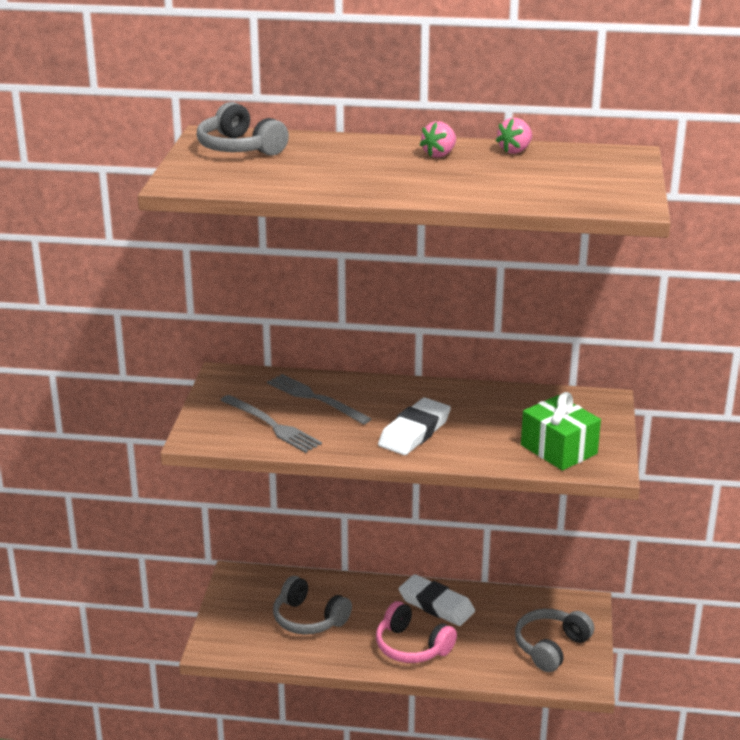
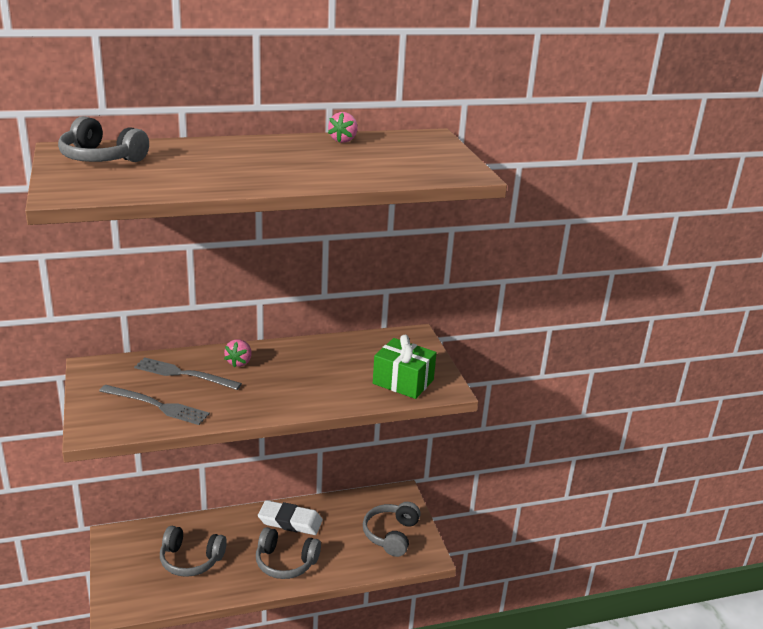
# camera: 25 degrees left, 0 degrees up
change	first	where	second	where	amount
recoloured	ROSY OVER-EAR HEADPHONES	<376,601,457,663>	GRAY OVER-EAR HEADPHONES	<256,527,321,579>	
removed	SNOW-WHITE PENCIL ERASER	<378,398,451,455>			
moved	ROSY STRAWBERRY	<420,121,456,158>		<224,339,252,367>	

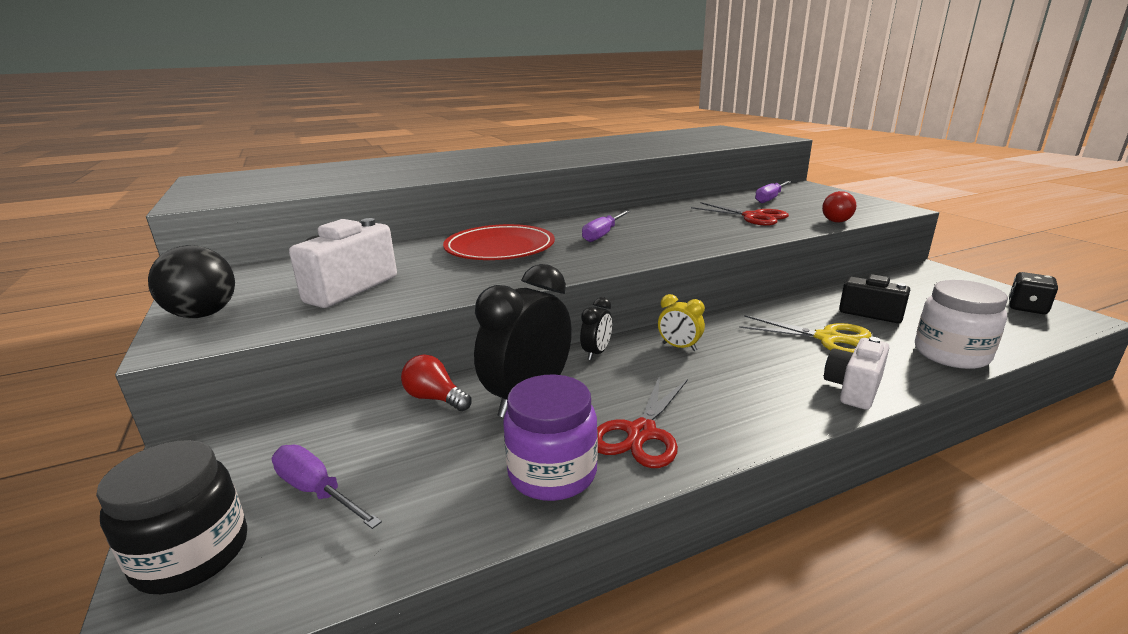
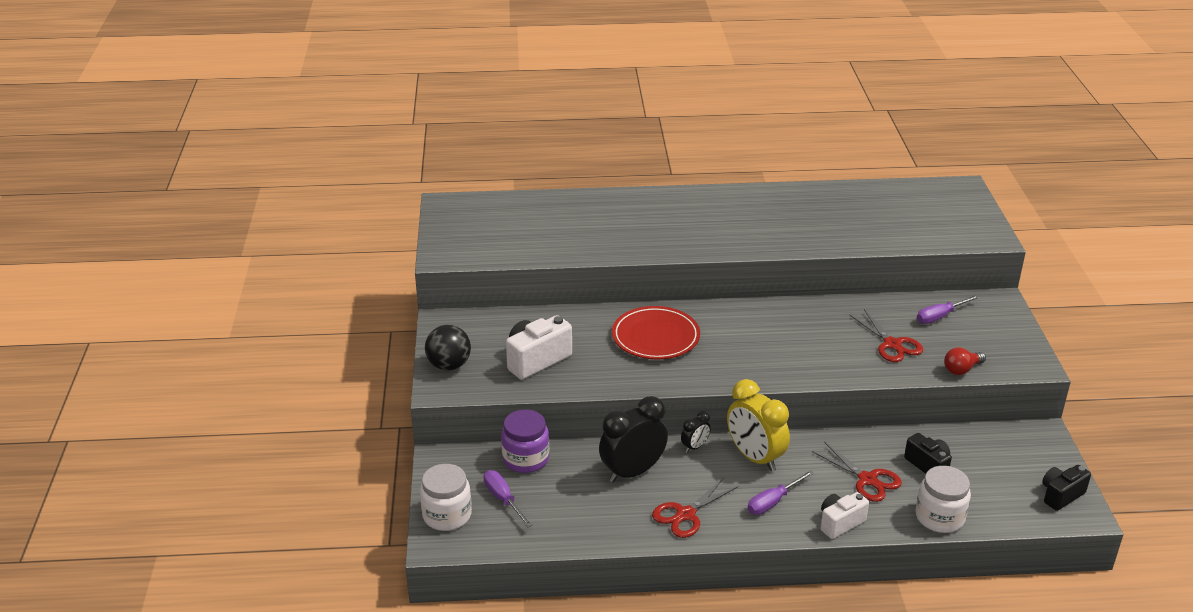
# camera: 20 degrees right, 10 degrees up
change	first	where	second	where	amount
recoloured	BLACK JAM JAR	<96,440,247,594>	SNOW-WHITE JAM JAR	<420,464,472,531>	
removed	RED LIGHTBULB	<401,354,471,411>			
moved	PURPLE JAM JAR	<503,374,598,501>		<501,409,549,473>	
moved	PURPLE HAND SCREWDRIVER	<582,210,630,242>		<747,470,814,515>	
resized	BRIGHT YELLOW ALARM CLOCK	<658,294,705,351>		<727,379,790,472>	x2.10
recoloured	BRIGHT YELLOW SHEARS	<739,315,871,353>	RED SHEARS	<812,442,902,502>	
replaced	BLACK DICE	<1009,272,1058,314>	BLACK PHOTO CAMERA	<1042,465,1091,511>	

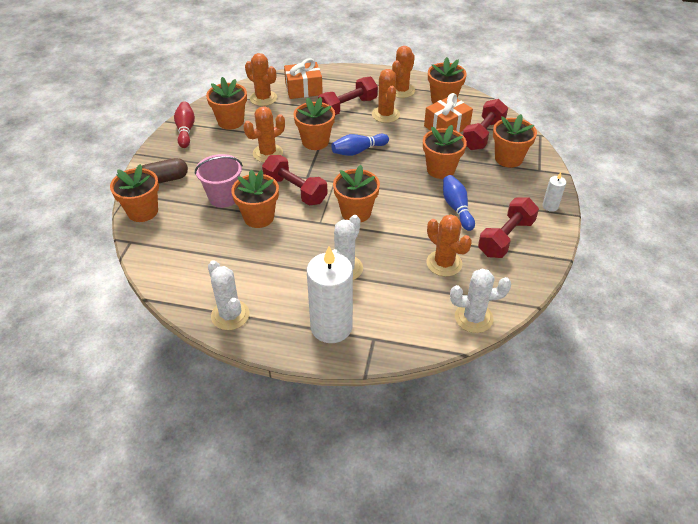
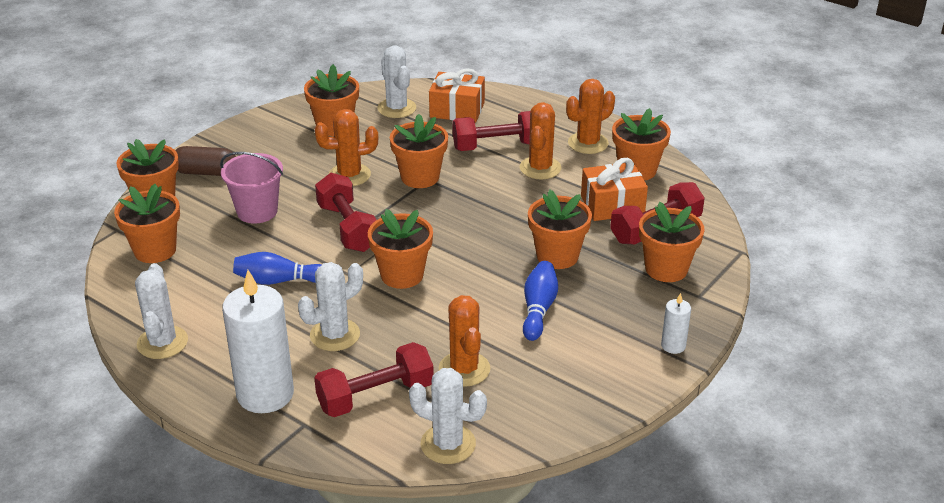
# camera: 25 degrees right, 10 degrees down
change	first	where	second	where	amount
removed	RED SKITTLE	<174,102,195,148>			
moved	ORANGE POTTED PLANT	<231,170,279,228>		<114,184,180,263>	
recoloured	ORANGE PRICKLY PLANT	<245,53,277,106>	SNOW-WHITE PRICKLY PLANT	<377,46,416,118>	
moved	ROYAL BLUE SKITTLE	<331,134,389,156>		<233,252,322,285>	
moved	RED DUMBBELL	<478,197,539,258>		<314,342,434,417>	

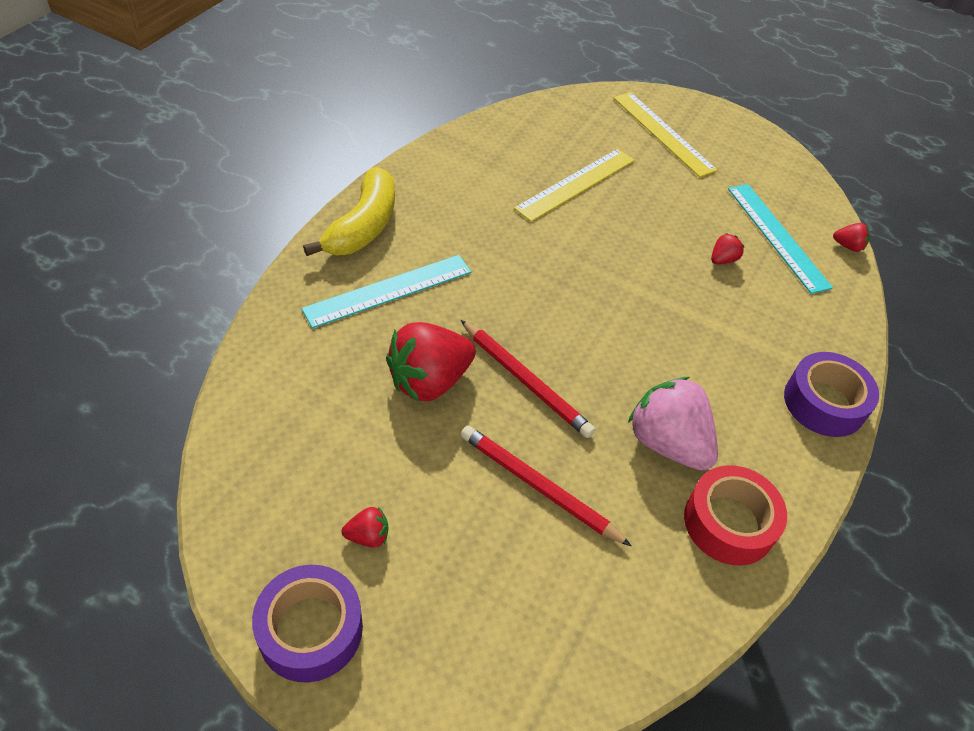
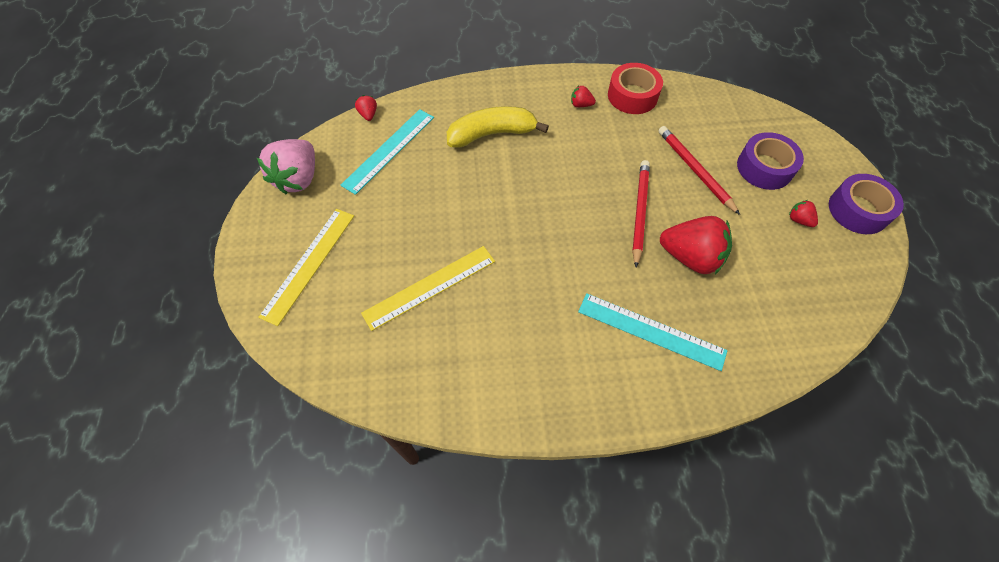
# camera: 120 degrees left, 10 degrees up
change	first	where	second	where	amount
moved	BRIGHT YELLOW BANANA	<303,167,395,256>		<447,106,549,148>	
turned	RED LEAD PENCIL	<460,425,632,546>		<659,126,740,215>	150 degrees clockwise
turned	BRIGHT YELLOW MEASURING STICK	<514,149,635,222>		<361,246,495,331>	45 degrees counterclockwise
moved	ROSY STRAWBERRY	<628,377,718,471>		<257,139,315,194>	
moved	RED STRAWBERRY	<711,233,744,264>		<571,86,596,107>	
moved	PURPLE STICKY TAPE	<784,352,879,437>		<737,132,804,190>	

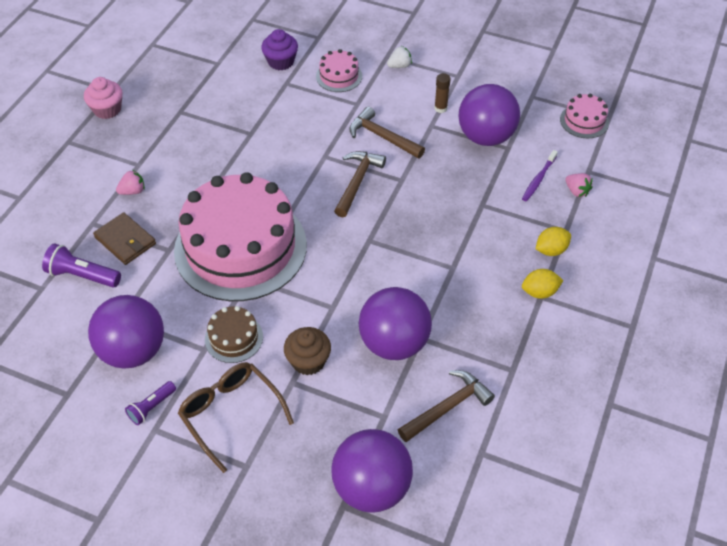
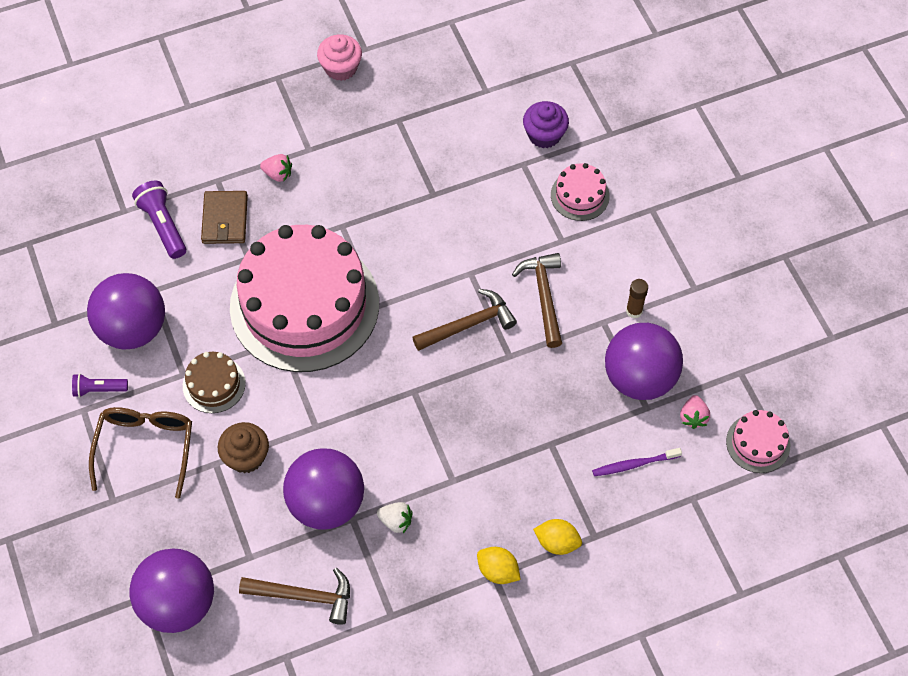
# camera: 45 degrees right, 10 degrees up
change	first	where	second	where	amount
moved	SNOW-WHITE STRAWBERRY	<387,46,412,68>		<377,502,413,533>	
moved	ROSY STRAWBERRY	<565,173,593,197>		<680,395,710,429>	

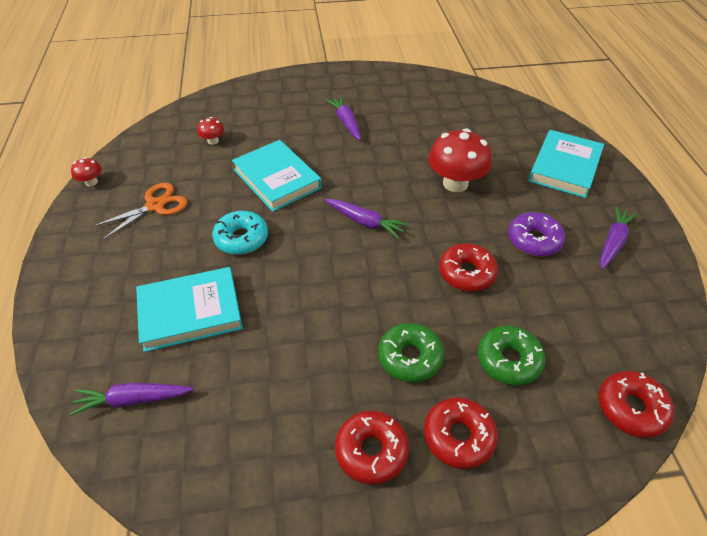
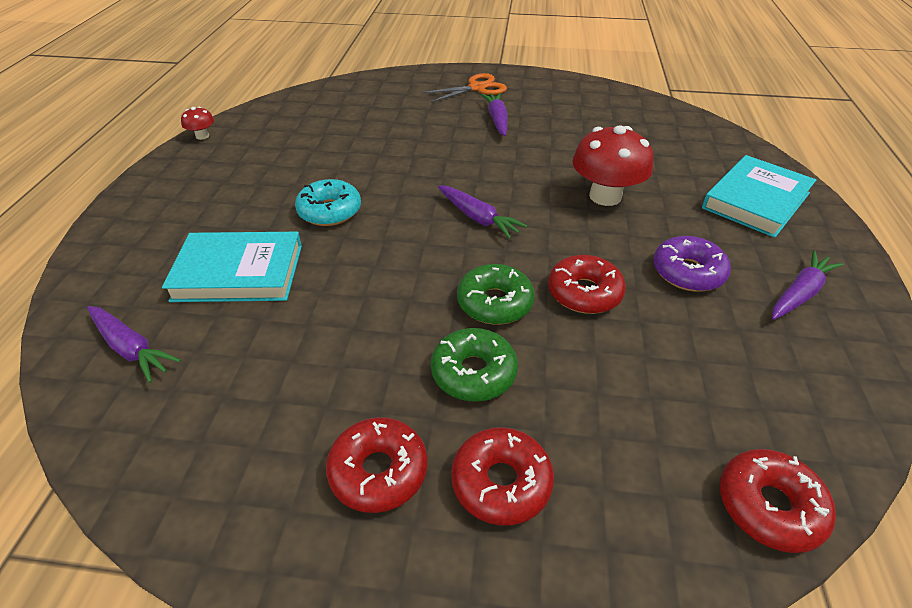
# camera: 15 degrees right, 5 degrees down
change	first	where	second	where	amount
turned	PURPLE TOY CARROT	<70,383,193,416>		<87,306,181,383>	150 degrees counterclockwise
moved	ORANGE SHEARS	<92,183,187,240>		<422,73,507,103>	
removed	RED MUSHROOM	<197,117,224,145>			
removed	TURQUOISE HARDCOVER	<232,140,322,212>			
moved	EMERALD GLAZED DONUT	<478,326,545,386>		<457,264,535,325>	

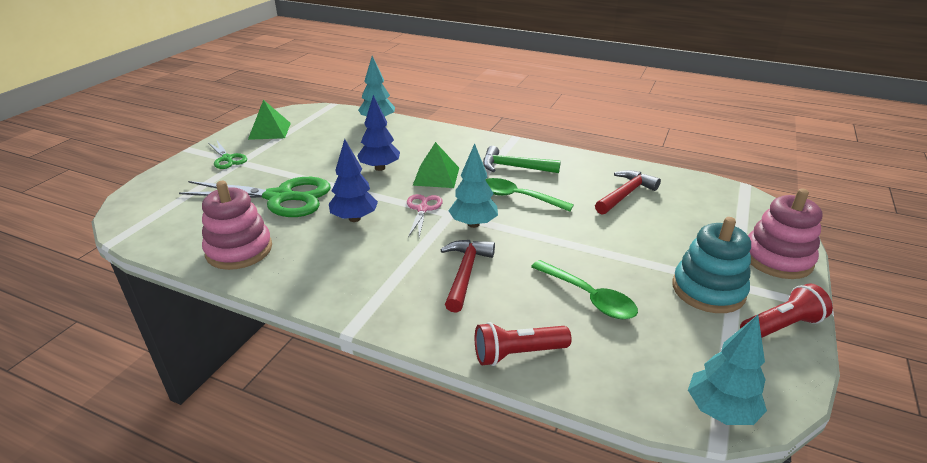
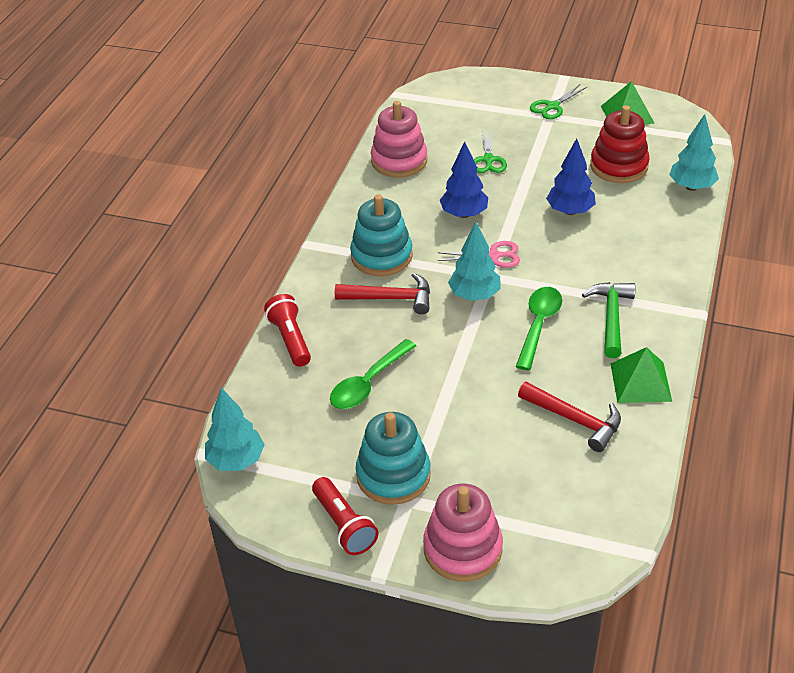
# camera: 85 degrees right, 10 degrees up
change	first	where	second	where	amount
resized	EMERALD SHEARS	<179,177,331,217>		<474,128,507,173>	x0.50
moved	EMERALD PYRAMID	<413,142,459,188>		<611,347,672,403>	
added			TURQUOISE STACKING RINGS	<350,194,413,276>	
added			RED STACKING RINGS	<590,105,650,183>	

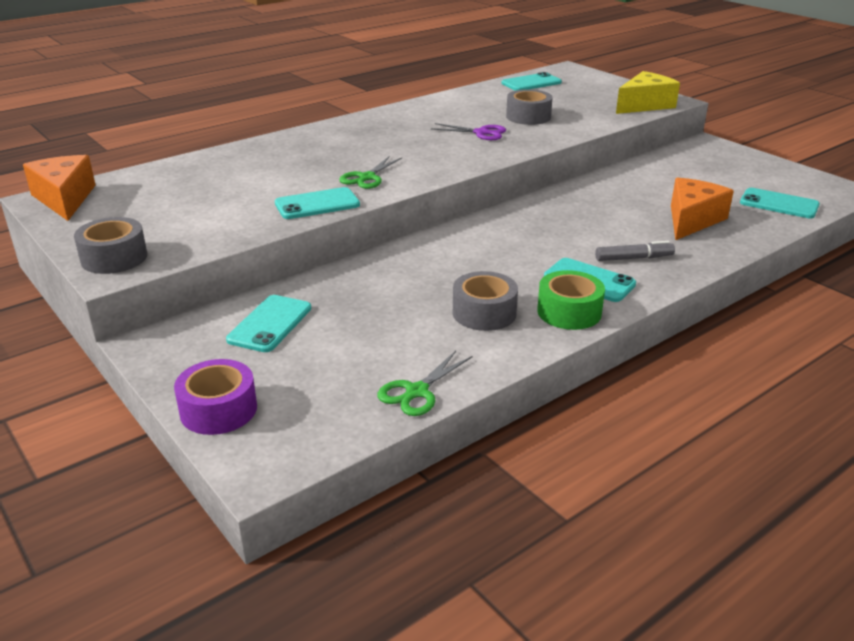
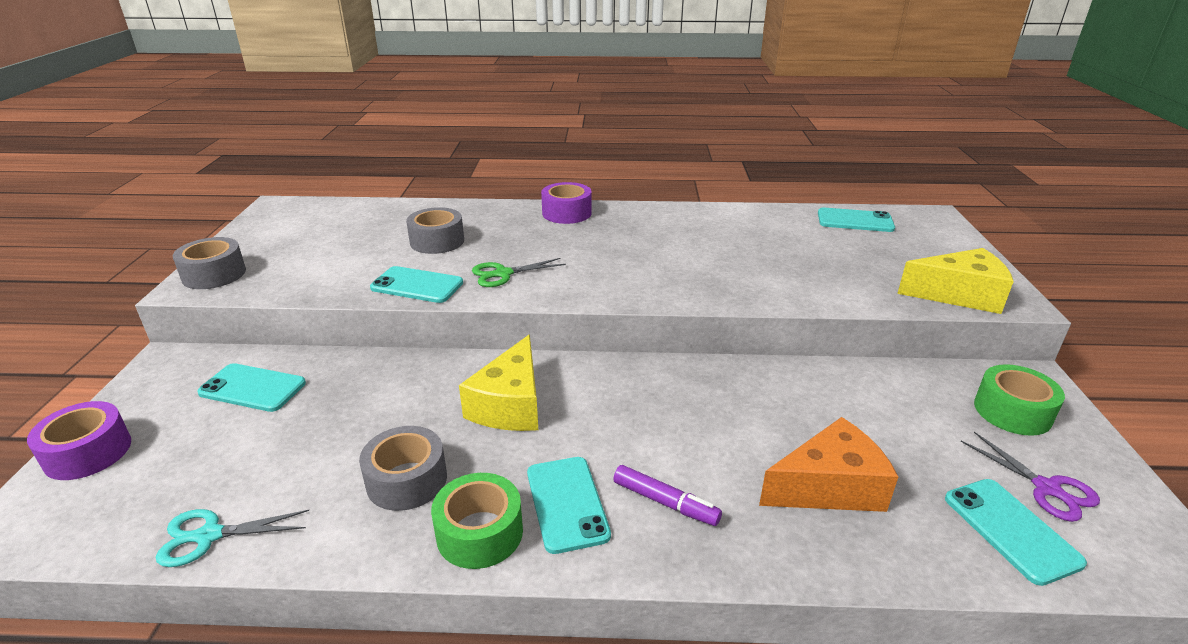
# camera: 40 degrees right, 0 degrees up
change	first	where	second	where	amount
removed	ORANGE CHEESE	<23,155,96,221>			
turned	TURQUOISE MOBILE PHONE	<226,295,311,352>		<197,363,306,412>	45 degrees clockwise
recoloured	EMERALD SHEARS	<377,351,472,416>	TURQUOISE SHEARS	<156,509,309,567>	
moved	PURPLE SHEARS	<431,123,506,140>		<961,432,1100,522>	
moved	GRAY STICKY TAPE	<506,89,553,125>		<406,207,464,254>	
recoloured	GRAY FELT PEN	<595,241,675,261>	PURPLE FELT PEN	<613,465,722,526>	
added			BRIGHT YELLOW CHEESE	<459,335,538,431>	
added			PURPLE STICKY TAPE	<541,182,592,224>	
added			EMERALD STICKY TAPE	<974,364,1065,436>	

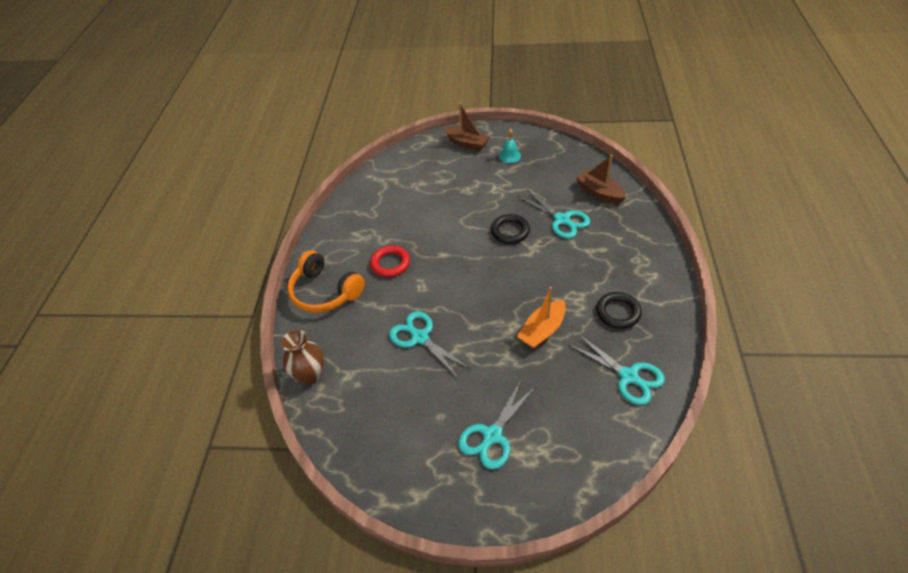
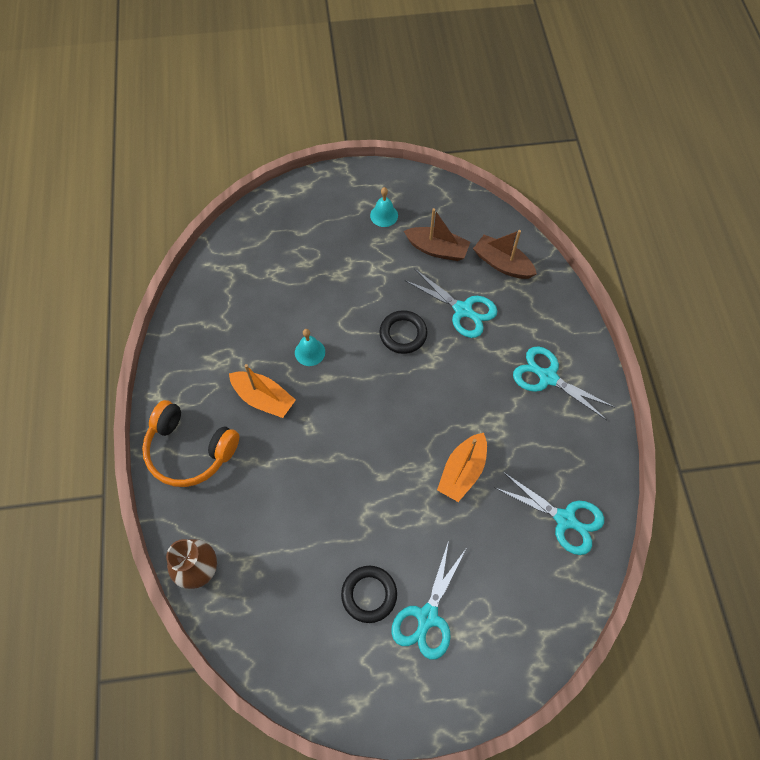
# camera: 15 degrees left, 15 degrees up
change	first	where	second	where	amount
replaced	RED HOOP	<370,246,410,277>	ORANGE TOY BOAT	<229,364,296,418>	
moved	TURQUOISE SHEARS	<389,311,470,379>		<513,346,614,420>	
moved	BROWN TOY BOAT	<444,103,490,151>		<404,208,470,261>	
moved	BLACK HOOP	<596,292,642,329>		<341,566,397,623>	
added			TURQUOISE SCHOOL BELL	<295,329,325,366>	

